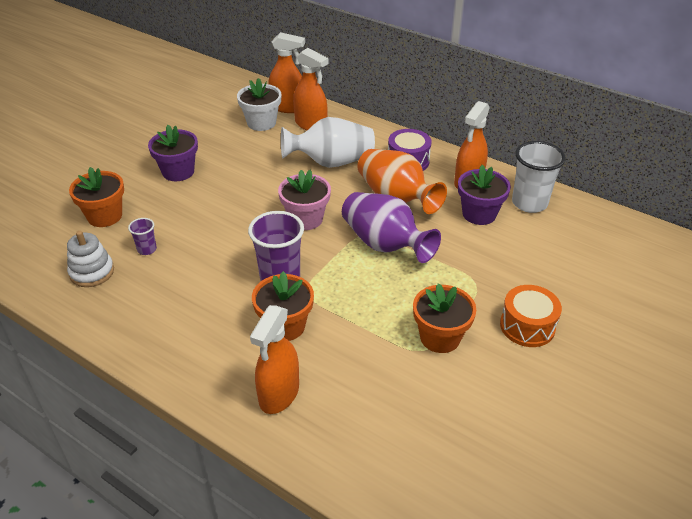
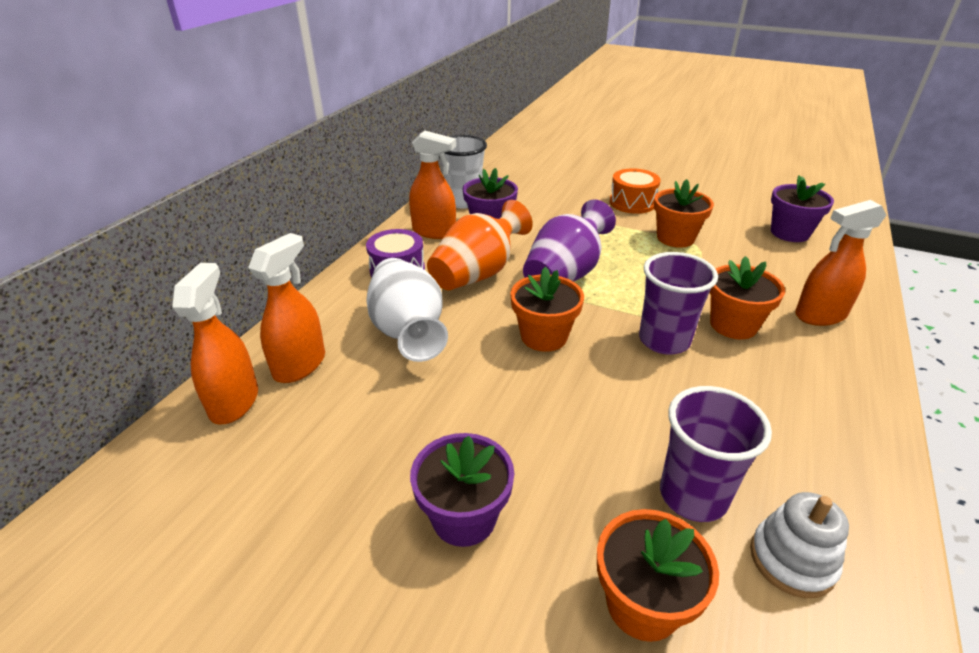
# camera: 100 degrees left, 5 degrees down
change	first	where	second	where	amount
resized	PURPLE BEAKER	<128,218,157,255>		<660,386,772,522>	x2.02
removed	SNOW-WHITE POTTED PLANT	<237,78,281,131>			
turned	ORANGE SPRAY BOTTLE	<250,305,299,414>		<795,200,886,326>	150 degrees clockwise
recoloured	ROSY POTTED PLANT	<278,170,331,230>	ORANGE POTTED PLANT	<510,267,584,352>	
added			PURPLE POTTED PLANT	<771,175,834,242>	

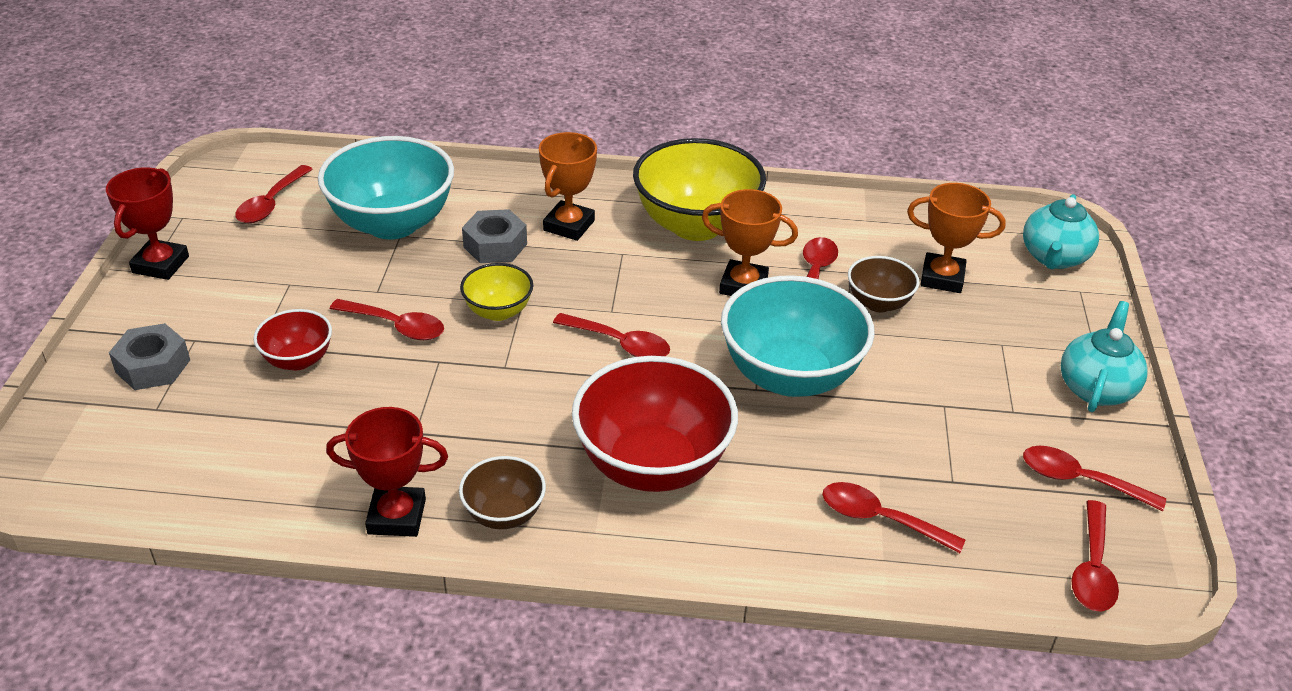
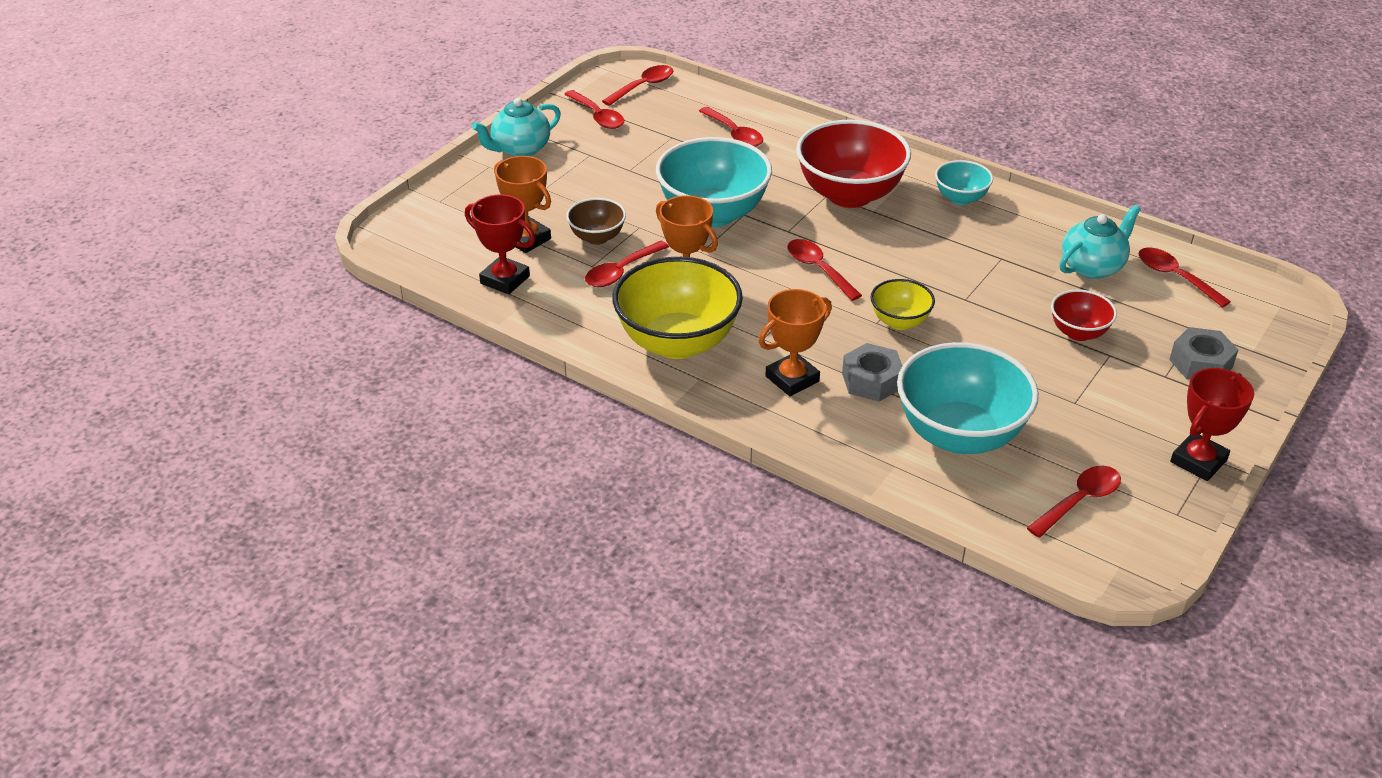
# camera: 150 degrees left, 0 degrees up
change	first	where	second	where	amount
moved	RED TROPHY	<326,407,448,537>		<465,194,535,294>	
moved	RED SPOON	<330,299,444,340>		<1139,248,1231,308>	
recoloured	BROWN DEEP DISH	<459,456,546,529>	TURQUOISE DEEP DISH	<935,160,993,205>	
moved	TURQUOISE TEA POT	<1023,194,1099,269>		<1059,205,1141,279>	

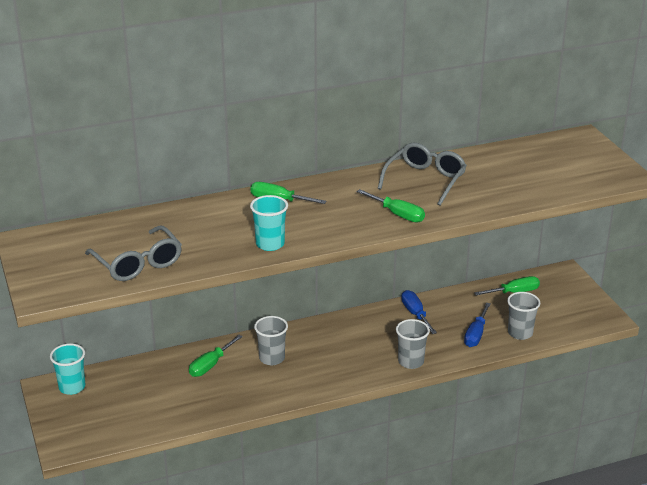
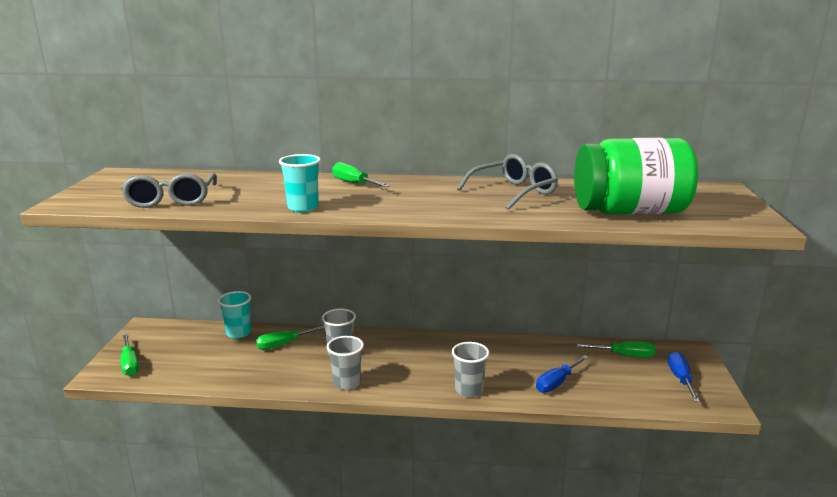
# camera: 25 degrees right, 10 degrees down
change	first	where	second	where	amount
moved	TURQUOISE BEAKER	<50,343,85,395>		<218,291,251,339>	
moved	EMERALD HAND SCREWDRIVER	<357,189,425,223>		<120,334,139,376>	
moved	ROYAL BLUE HAND SCREWDRIVER	<401,290,437,334>		<668,351,700,402>	
moved	GRAY BEAKER	<507,292,540,340>		<327,336,364,390>	
added			EMERALD JAM JAR	<574,138,698,215>	

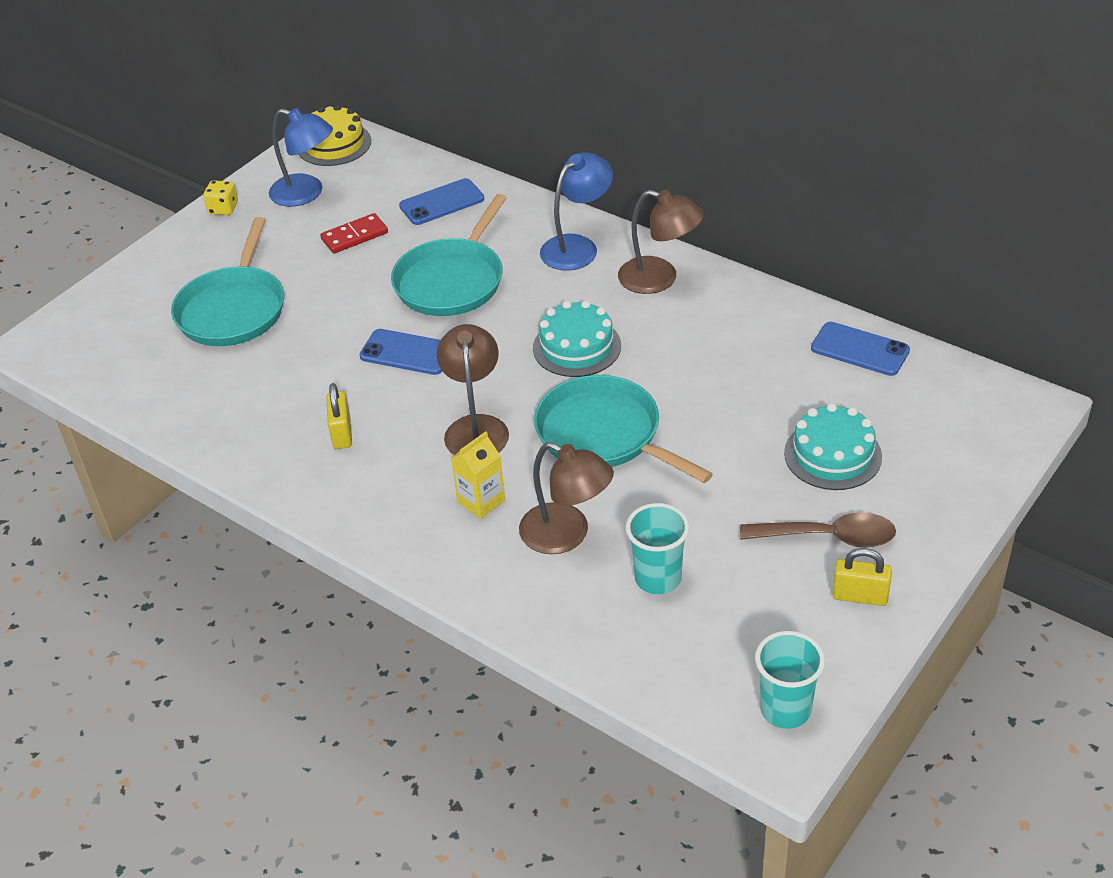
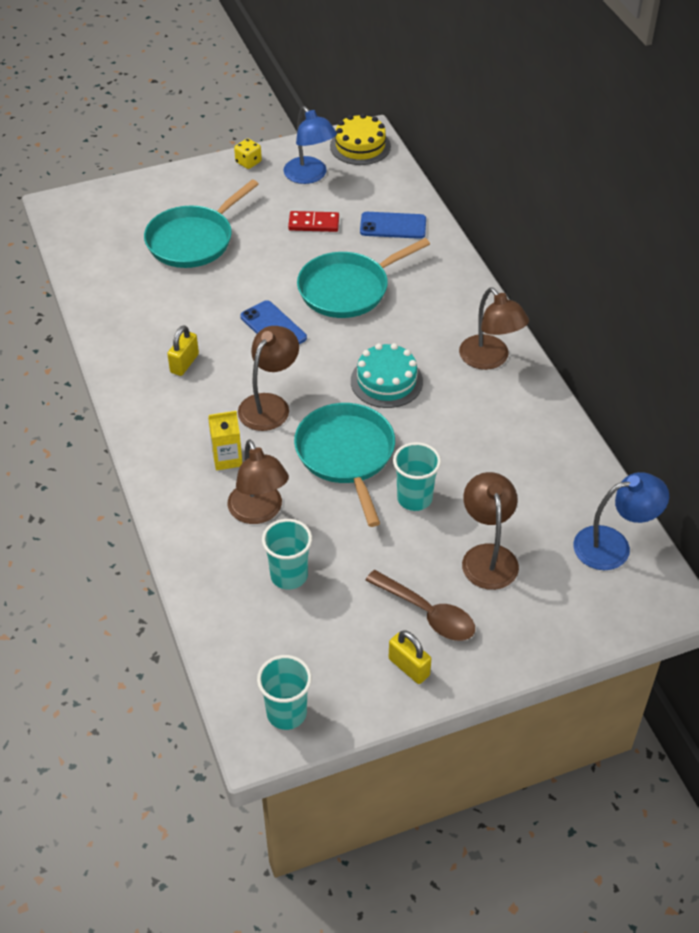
# camera: 30 degrees right, 5 degrees up
change	first	where	second	where	amount
moved	ROYAL BLUE DESK LAMP	<540,152,613,270>		<573,472,669,570>	
replaced	TURQUOISE LAYER CAKE	<784,403,882,490>	BROWN DESK LAMP	<462,472,519,590>	
removed	ROYAL BLUE MOBILE PHONE	<811,322,910,376>			
added			TURQUOISE BEAKER	<393,442,441,511>	

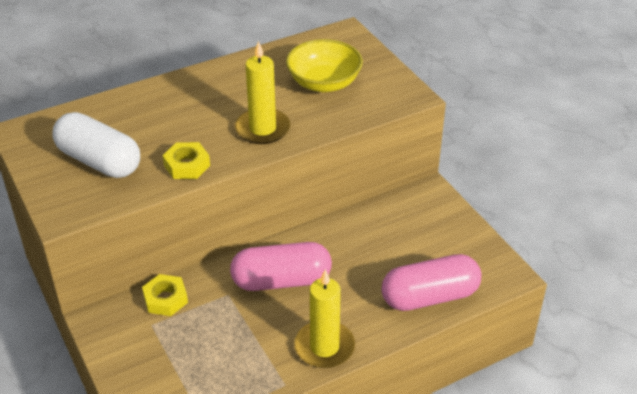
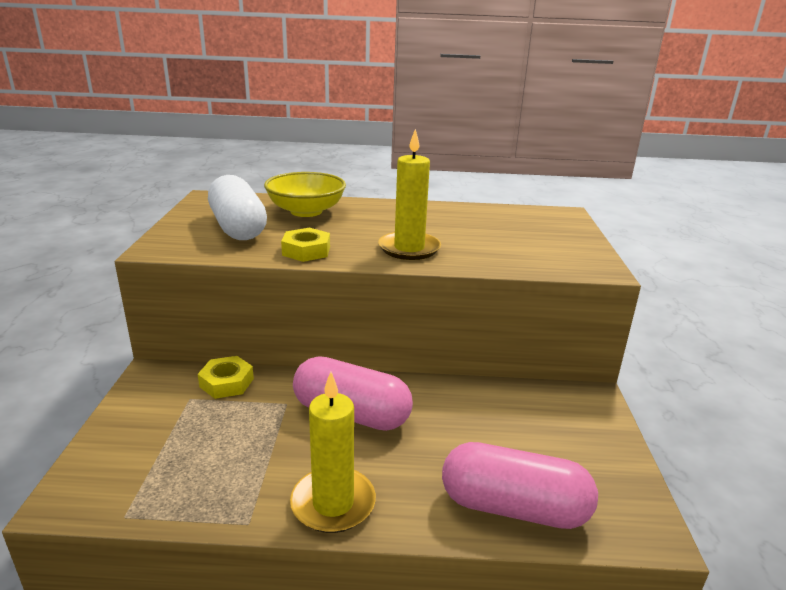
# camera: 30 degrees right, 15 degrees down
change	first	where	second	where	amount
moved	BRIGHT YELLOW DEEP DISH	<286,39,363,92>		<264,172,346,217>	

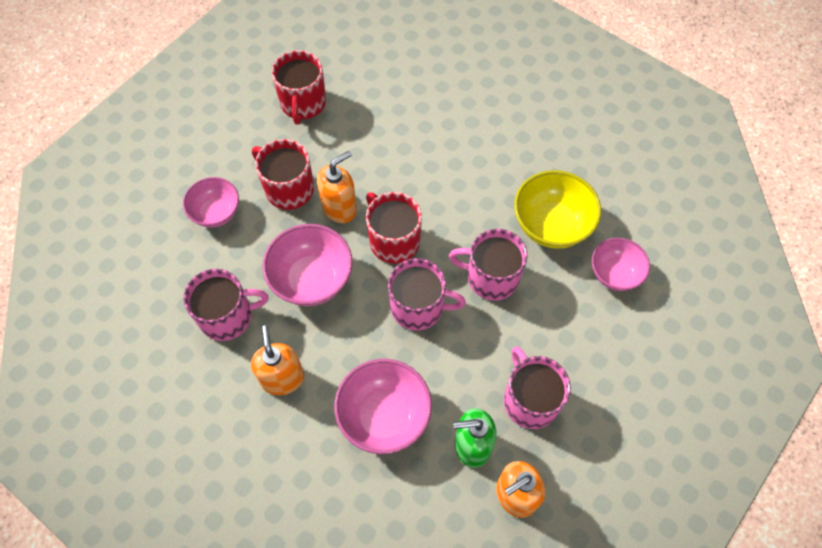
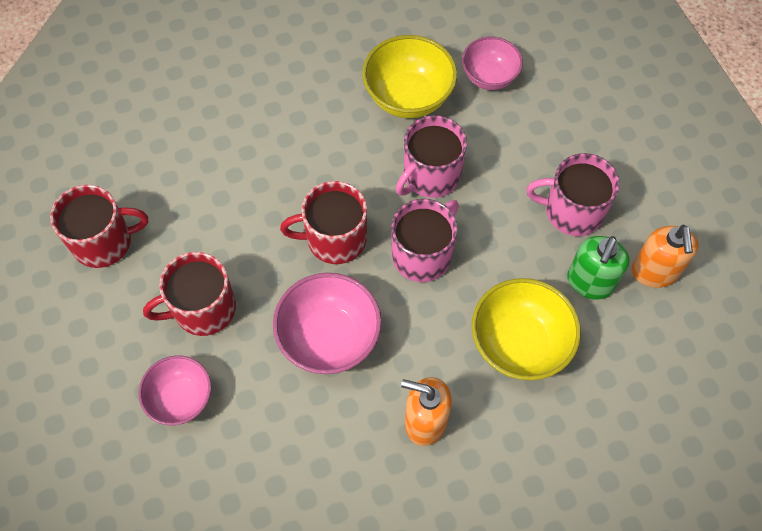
# camera: 60 degrees left, 0 degrees up
change	first	where	second	where	amount
removed	ROSY COFFEE MUG	<183,269,269,341>			
turned	RED COFFEE MUG	<272,50,326,125>		<50,184,148,268>	45 degrees counterclockwise
removed	ORANGE SOAP DISPENSER	<317,151,357,223>			
recoloured	ROSY DEEP DISH	<334,359,432,454>	BRIGHT YELLOW DEEP DISH	<472,278,581,380>	

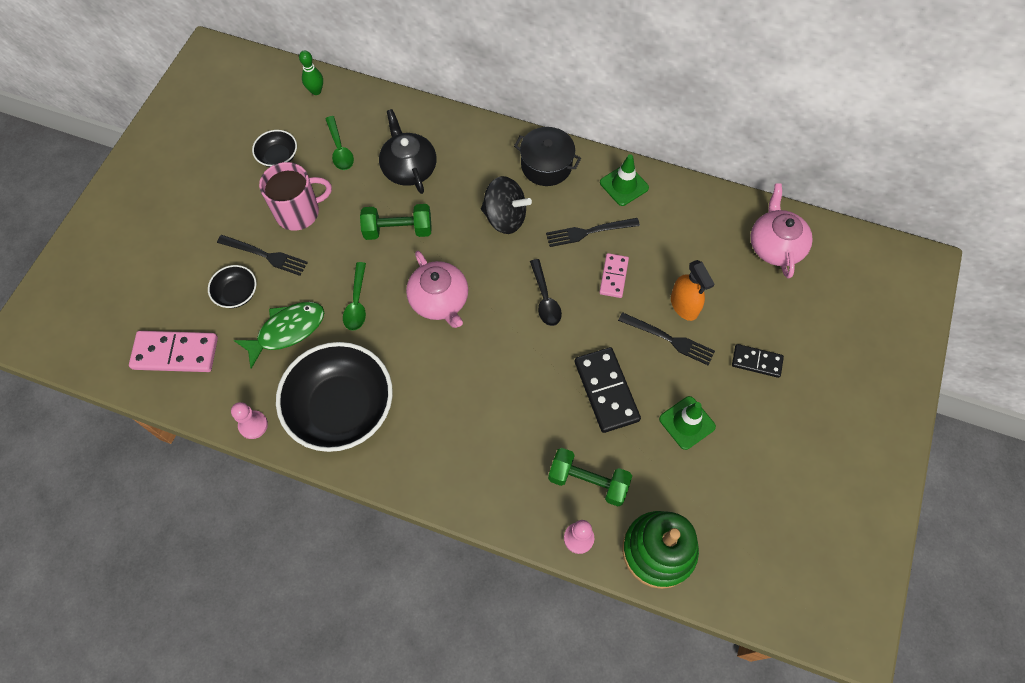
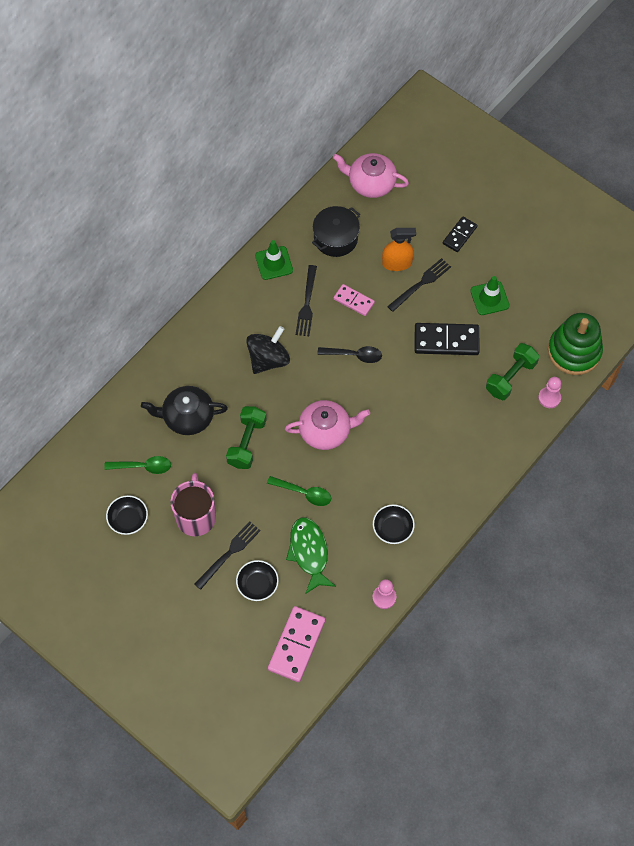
# camera: 70 degrees left, 0 degrees up
change	first	where	second	where	amount
resized	BLACK DEEP DISH	<276,342,393,452>		<373,504,415,544>	x0.45
removed	EMERALD SKITTLE	<299,50,323,95>			
moved	BLACK STOCKPOT	<514,127,581,186>		<312,206,360,257>	

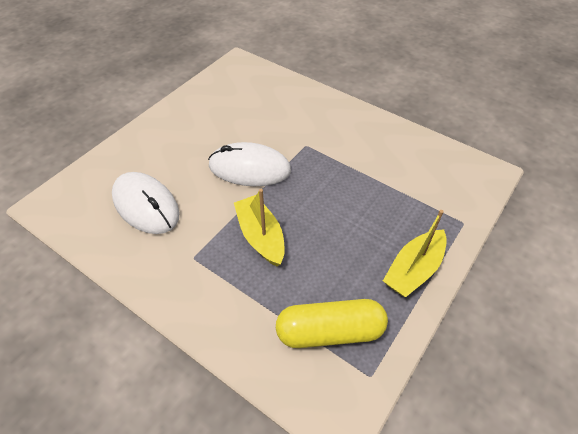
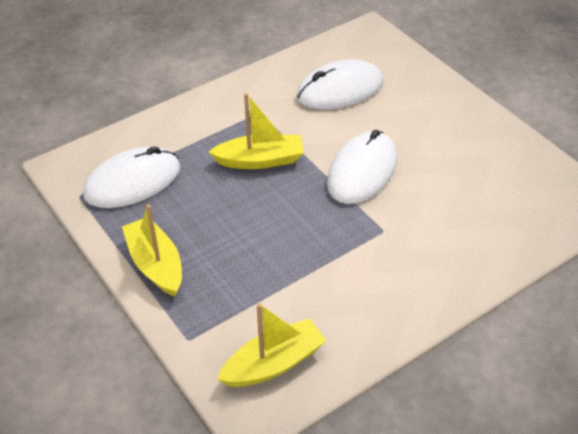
# camera: 110 degrees right, 5 degrees down
change	first	where	second	where	amount
replaced	BRIGHT YELLOW PILL SHAPE	<276,299,388,348>	SNOW-WHITE COMPUTER MOUSE	<83,147,180,208>	
added			BRIGHT YELLOW TOY BOAT	<217,303,326,387>	

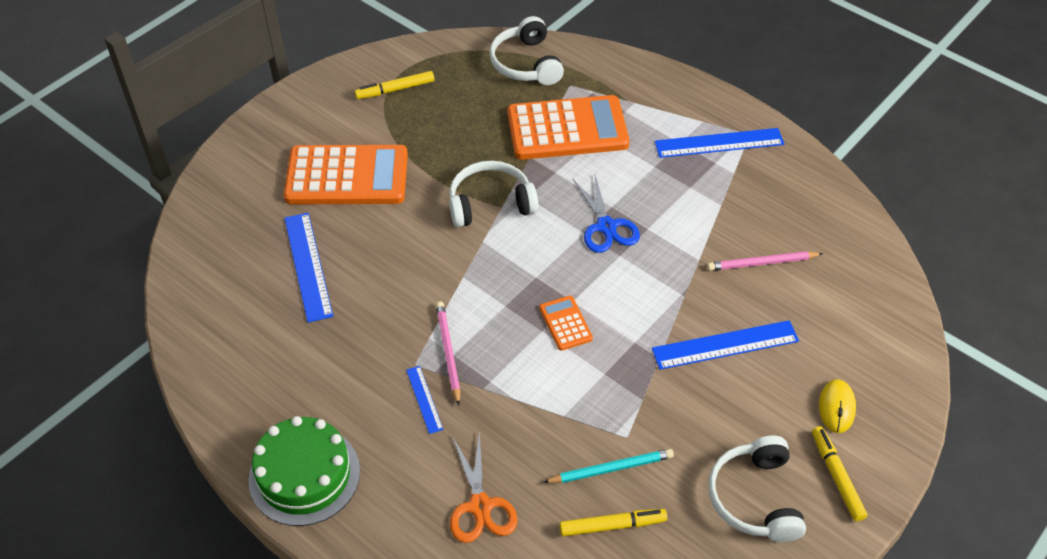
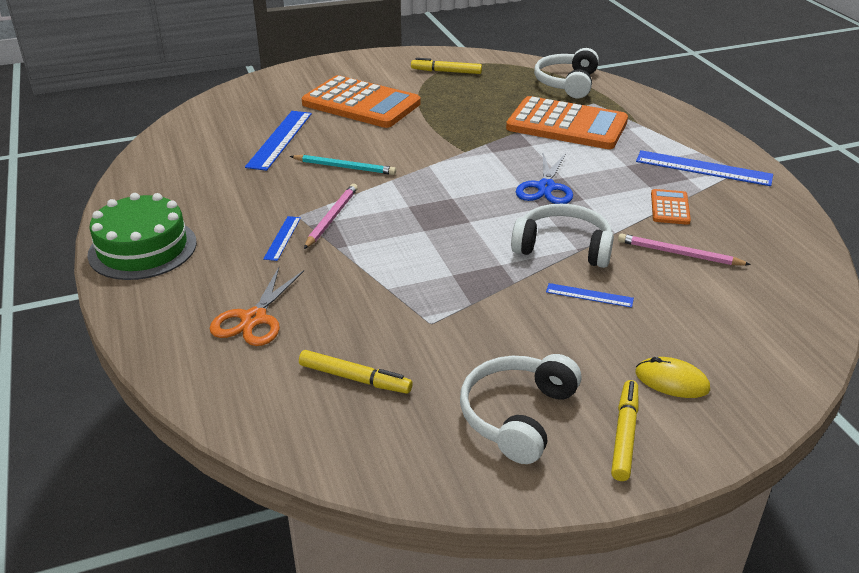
# camera: 30 degrees right, 15 degrees down
change	first	where	second	where	amount
moved	SNOW-WHITE OVER-EAR HEADPHONES	<449,161,538,227>		<511,204,614,268>	
moved	ORANGE ADDING MACHINE	<539,296,593,351>		<651,189,691,225>	
moved	TURQUOISE LEAD PENCIL	<543,449,674,483>		<290,155,396,175>	
resized	ROYAL BLUE MEASURING STICK	<652,320,799,370>		<546,283,634,308>	x0.53
turned	BRIGHT YELLOW COMPUTER MOUSE	<819,379,856,433>		<635,357,710,398>	75 degrees clockwise

